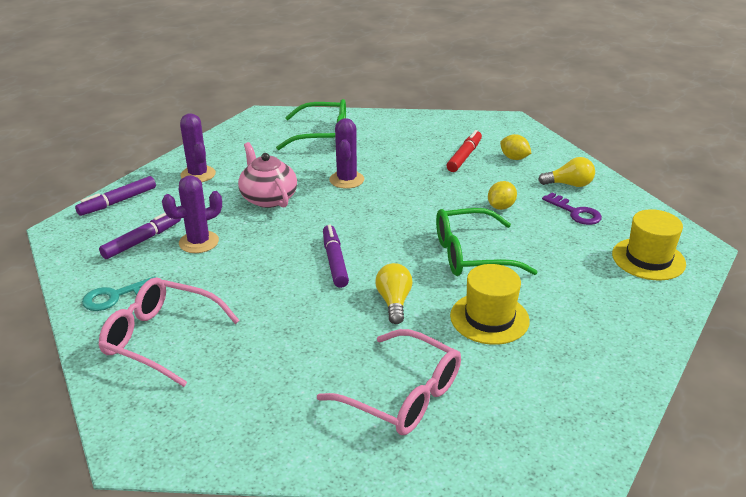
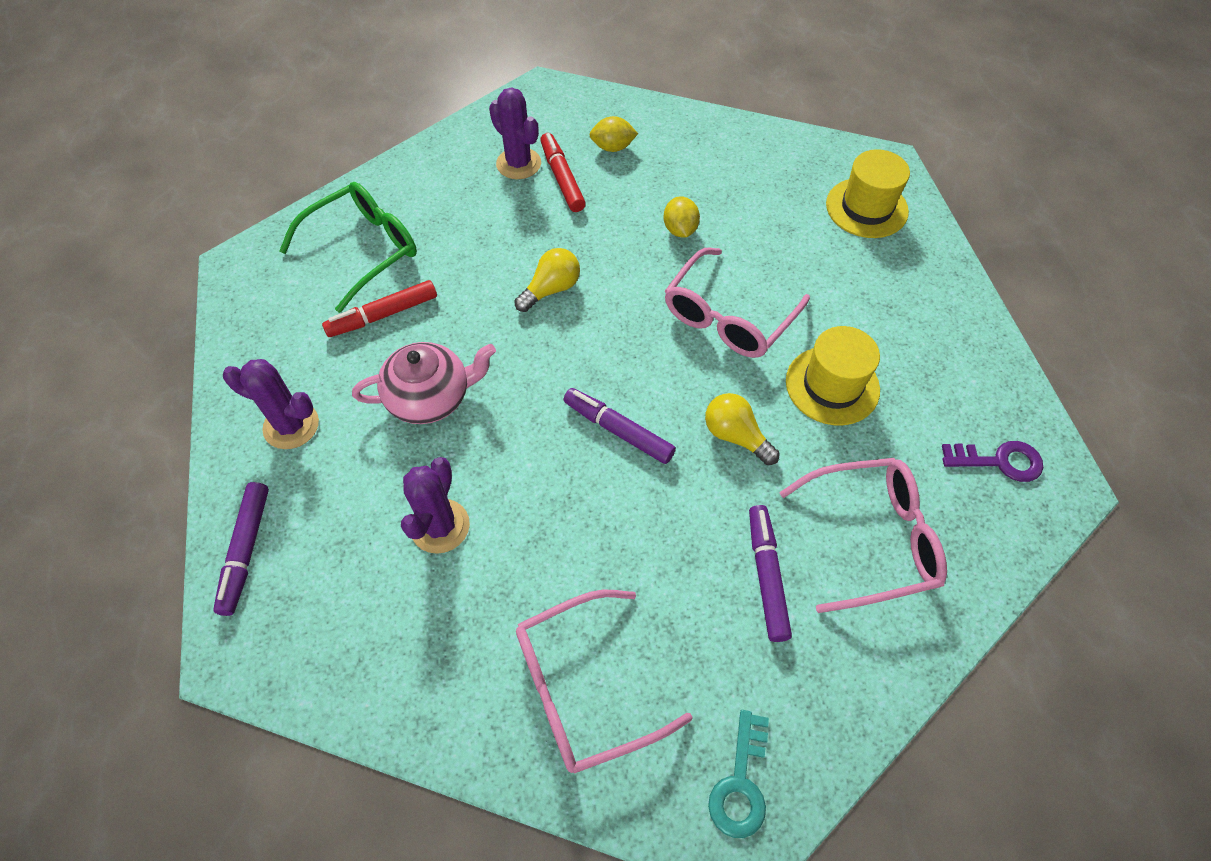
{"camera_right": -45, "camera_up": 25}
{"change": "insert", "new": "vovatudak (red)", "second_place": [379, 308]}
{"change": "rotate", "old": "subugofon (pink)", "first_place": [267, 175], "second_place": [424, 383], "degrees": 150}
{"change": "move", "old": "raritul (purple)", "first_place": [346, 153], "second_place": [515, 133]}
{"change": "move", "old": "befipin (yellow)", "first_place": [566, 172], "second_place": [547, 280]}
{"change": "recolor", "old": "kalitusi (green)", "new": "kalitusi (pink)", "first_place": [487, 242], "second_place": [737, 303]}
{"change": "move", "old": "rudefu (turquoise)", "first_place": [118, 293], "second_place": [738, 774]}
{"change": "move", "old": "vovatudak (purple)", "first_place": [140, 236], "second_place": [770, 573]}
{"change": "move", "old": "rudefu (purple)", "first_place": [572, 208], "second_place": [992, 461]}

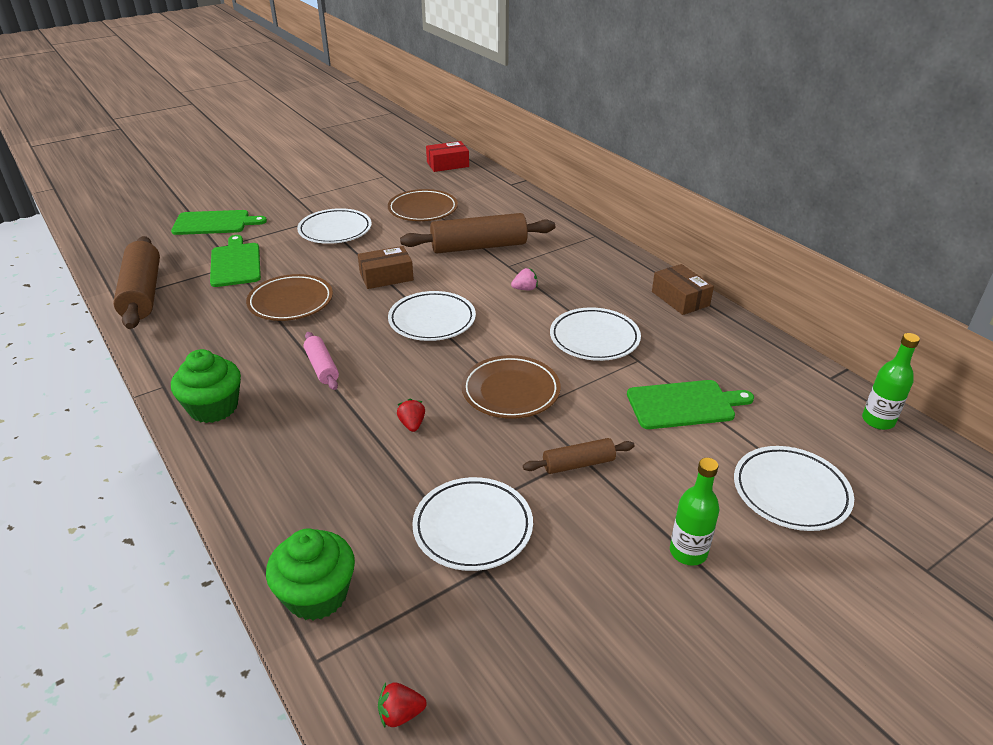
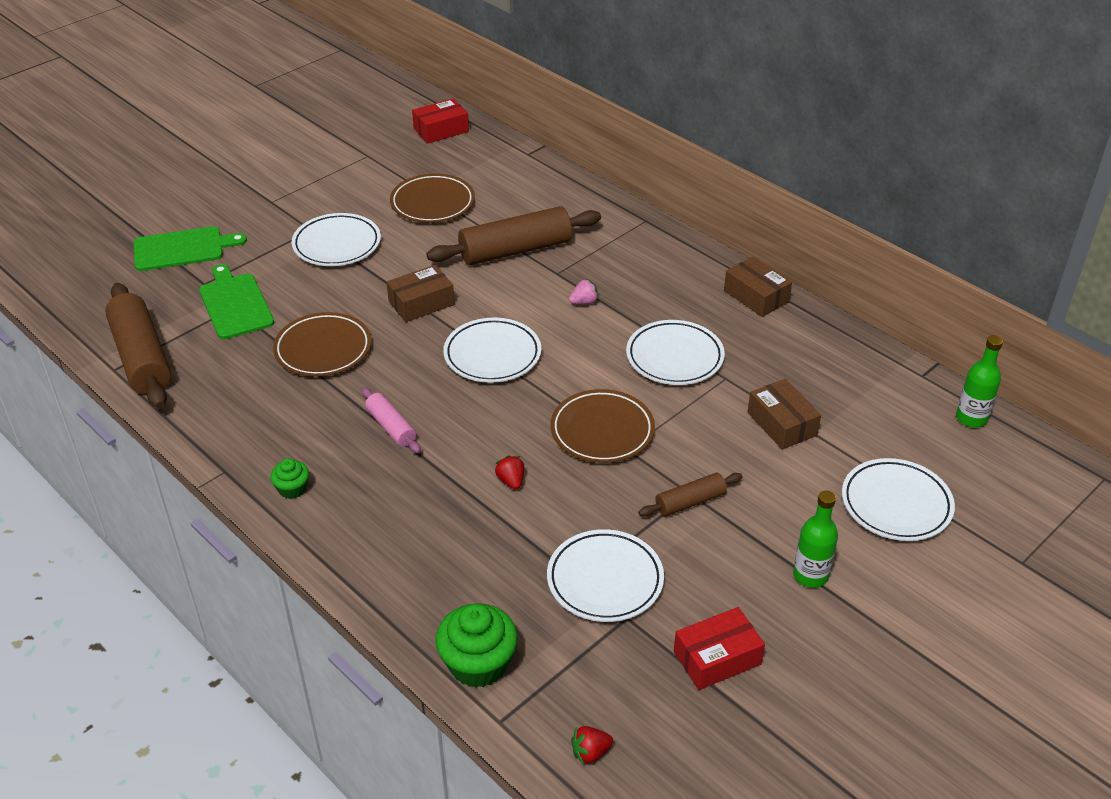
{"camera_right": -10, "camera_up": 5}
{"change": "resize", "old": "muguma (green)", "first_place": [206, 386], "second_place": [289, 478], "factor": 0.54}
{"change": "insert", "new": "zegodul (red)", "second_place": [719, 648]}
{"change": "replace", "old": "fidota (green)", "new": "zegodul (brown)", "first_place": [690, 404], "second_place": [784, 414]}

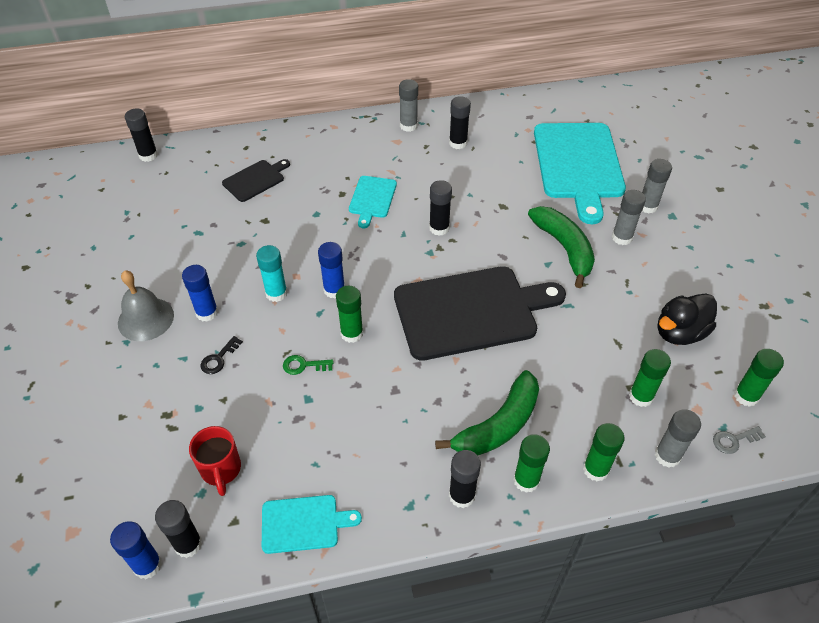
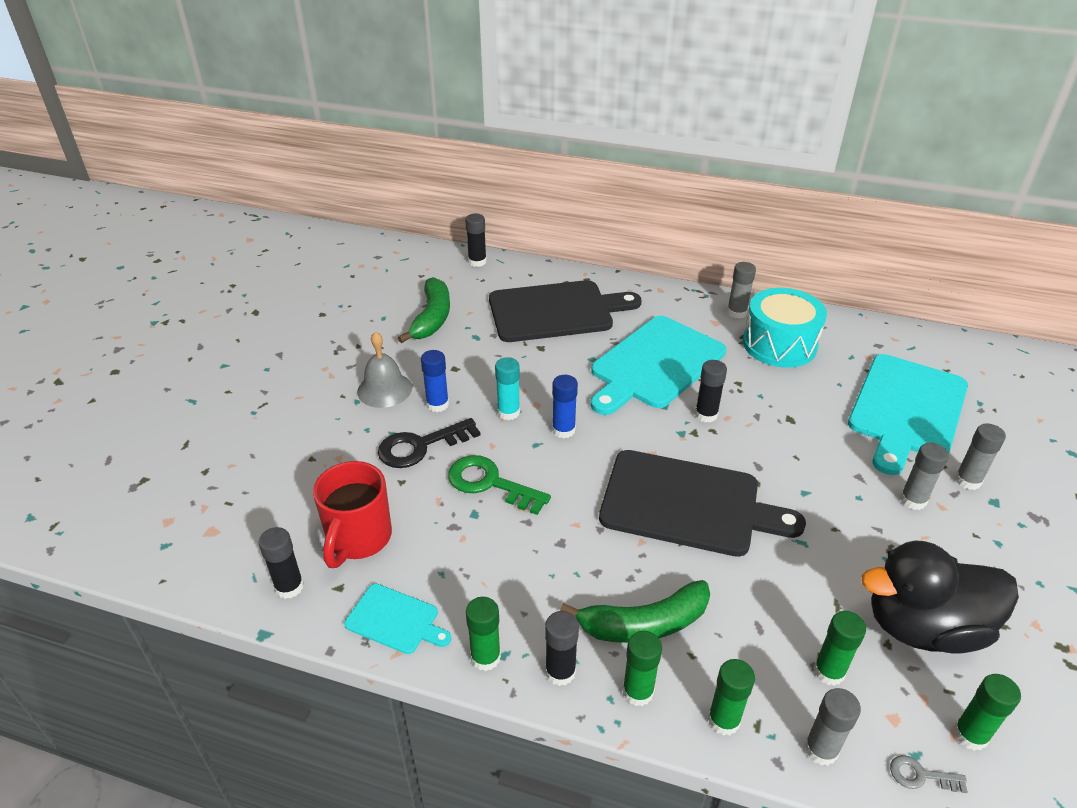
{"camera_right": 30, "camera_up": -10}
{"change": "resize", "old": "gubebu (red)", "first_place": [215, 461], "second_place": [352, 514], "factor": 1.53}
{"change": "resize", "old": "rudefu (black)", "first_place": [221, 355], "second_place": [429, 443], "factor": 2.04}
{"change": "move", "old": "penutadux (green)", "first_place": [561, 247], "second_place": [424, 310]}
{"change": "resize", "old": "rudefu (green)", "first_place": [308, 365], "second_place": [499, 485], "factor": 2.04}
{"change": "move", "old": "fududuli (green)", "first_place": [349, 314], "second_place": [483, 634]}
{"change": "resize", "old": "fidota (black)", "first_place": [256, 180], "second_place": [565, 311], "factor": 2.09}
{"change": "resize", "old": "fidota (turquoise)", "first_place": [373, 202], "second_place": [658, 365], "factor": 2.09}
{"change": "replace", "old": "fududuli (black)", "new": "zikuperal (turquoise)", "first_place": [460, 122], "second_place": [785, 328]}
{"change": "resize", "old": "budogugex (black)", "first_place": [687, 319], "second_place": [940, 597], "factor": 1.58}
{"change": "delete", "old": "fududuli (blue)", "first_place": [136, 550]}

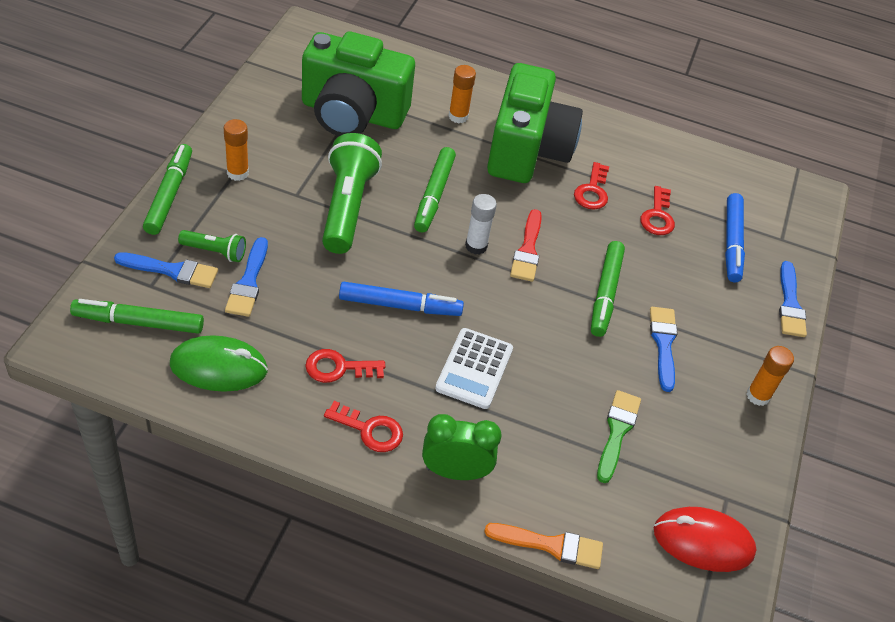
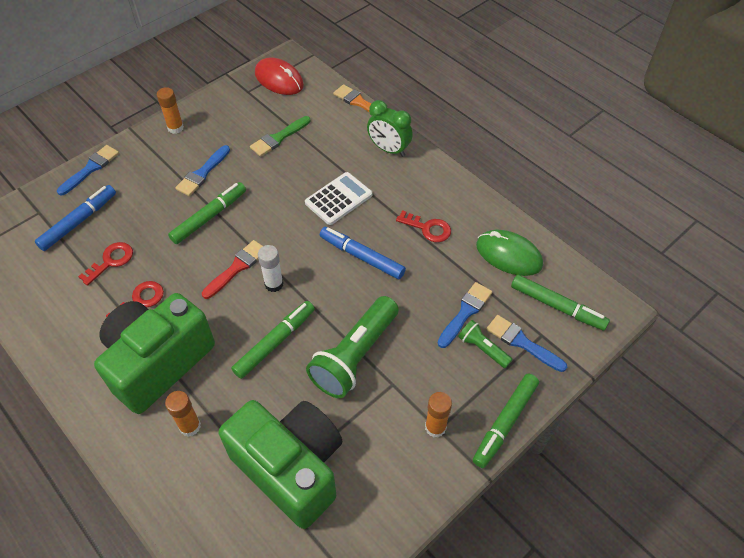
{"camera_right": -145, "camera_up": 5}
{"change": "delete", "old": "rudefu (red)", "first_place": [363, 426]}

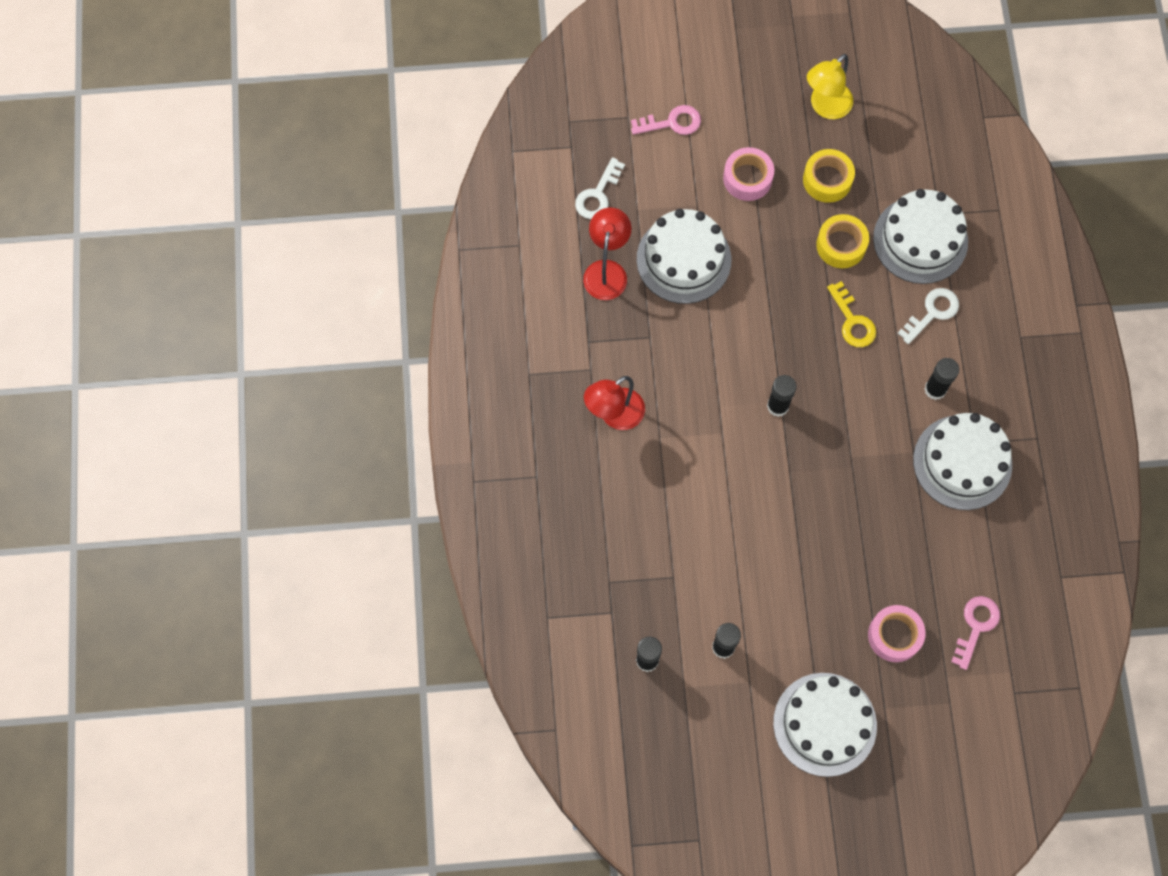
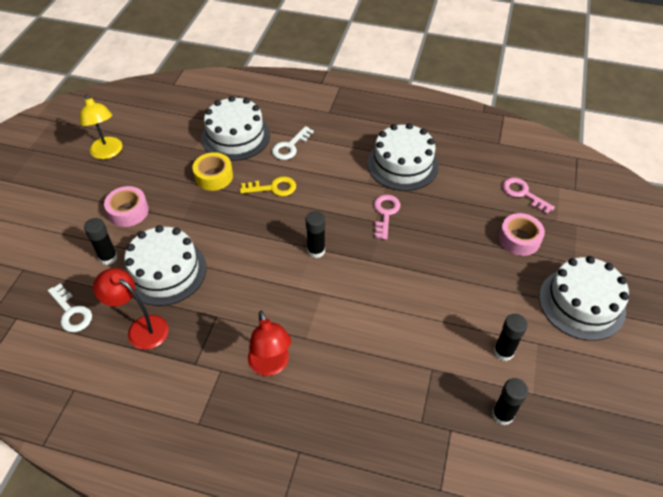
{"camera_right": -70, "camera_up": -20}
{"change": "move", "old": "fududuli (black)", "first_place": [942, 379], "second_place": [101, 241]}
{"change": "rotate", "old": "rudefu (white)", "first_place": [928, 316], "second_place": [293, 143], "degrees": -120}
{"change": "move", "old": "rudefu (pink)", "first_place": [666, 120], "second_place": [387, 217]}
{"change": "delete", "old": "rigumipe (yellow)", "first_place": [829, 176]}

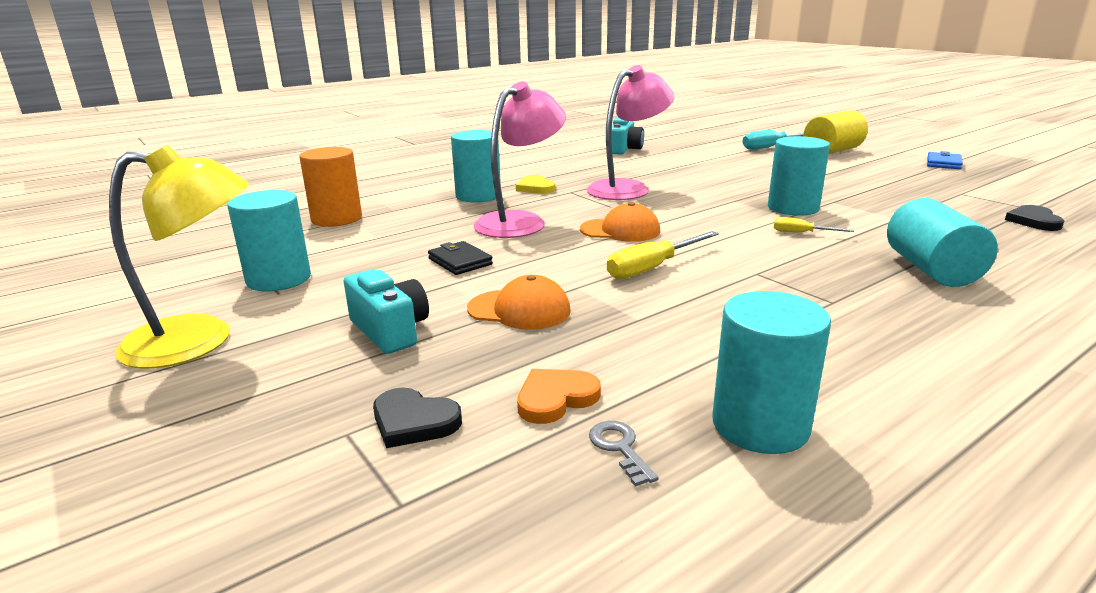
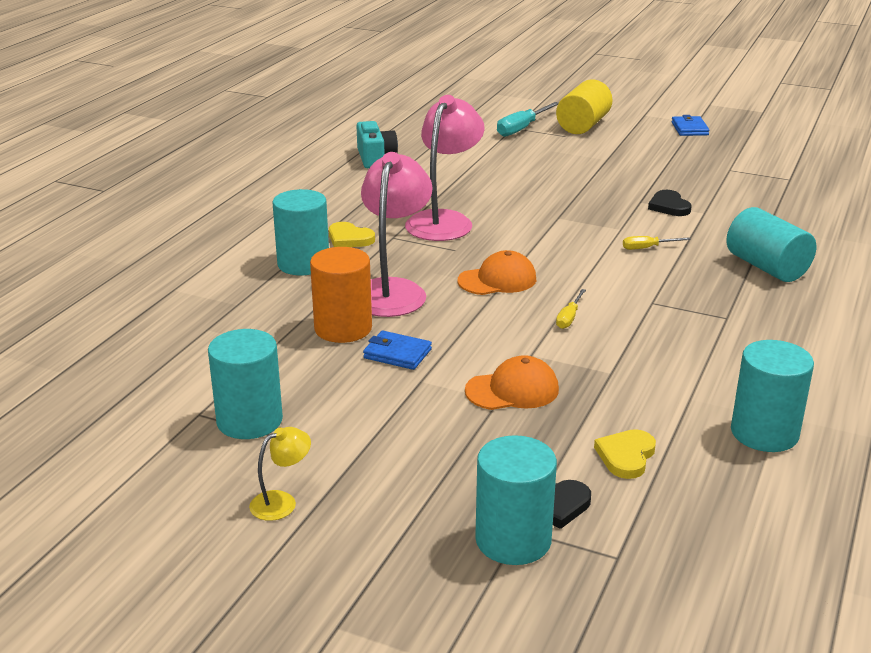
{"camera_right": -30, "camera_up": 5}
{"change": "resize", "old": "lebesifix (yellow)", "first_place": [179, 257], "second_place": [280, 474], "factor": 0.46}
{"change": "move", "old": "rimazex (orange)", "first_place": [330, 187], "second_place": [341, 295]}
{"change": "recolor", "old": "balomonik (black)", "new": "balomonik (blue)", "first_place": [460, 258], "second_place": [397, 350]}
{"change": "move", "old": "rimazex (turquoise)", "first_place": [799, 176], "second_place": [516, 500]}
{"change": "resize", "old": "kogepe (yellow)", "first_place": [663, 255], "second_place": [571, 309], "factor": 0.56}
{"change": "recolor", "old": "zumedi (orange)", "new": "zumedi (yellow)", "first_place": [559, 396], "second_place": [625, 454]}
{"change": "move", "old": "zumedi (black)", "first_place": [1034, 218], "second_place": [670, 203]}
{"change": "delete", "old": "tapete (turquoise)", "first_place": [386, 312]}
{"change": "delete", "old": "rudefu (grey)", "first_place": [624, 454]}

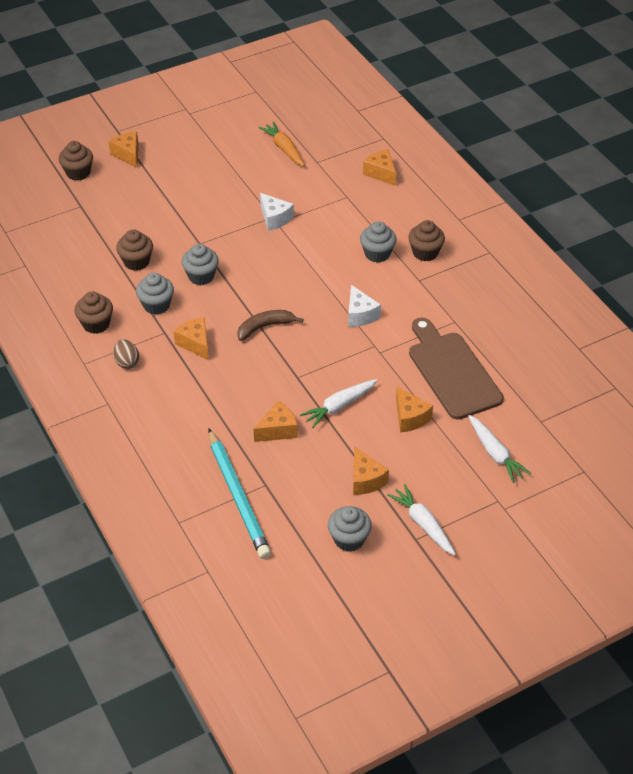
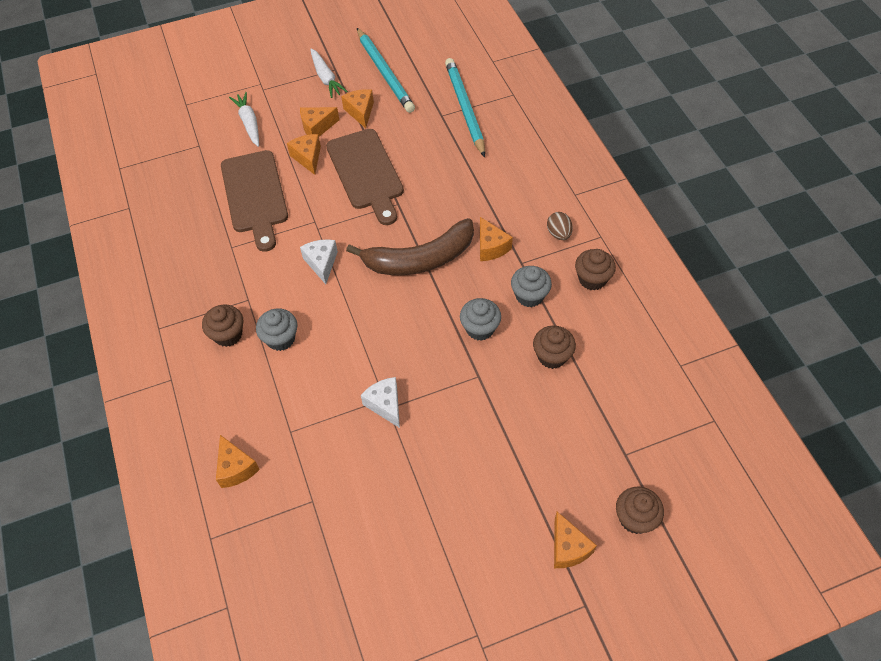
{"camera_right": -170, "camera_up": 10}
{"change": "move", "old": "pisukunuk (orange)", "first_place": [276, 421], "second_place": [319, 122]}
{"change": "replace", "old": "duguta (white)", "new": "fidota (brown)", "first_place": [338, 403], "second_place": [365, 177]}
{"change": "resize", "old": "penutadux (brown)", "first_place": [270, 325], "second_place": [410, 246], "factor": 1.86}
{"change": "replace", "old": "muguma (grey)", "new": "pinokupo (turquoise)", "first_place": [350, 529], "second_place": [386, 70]}
{"change": "delete", "old": "duguta (orange)", "first_place": [282, 144]}

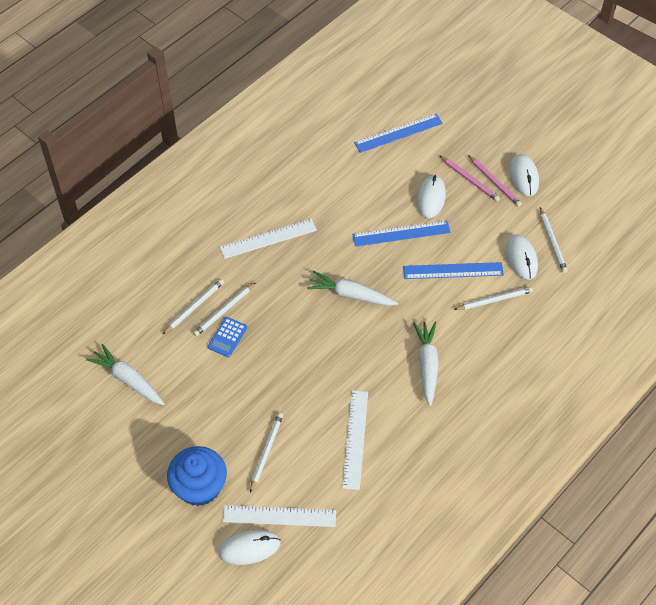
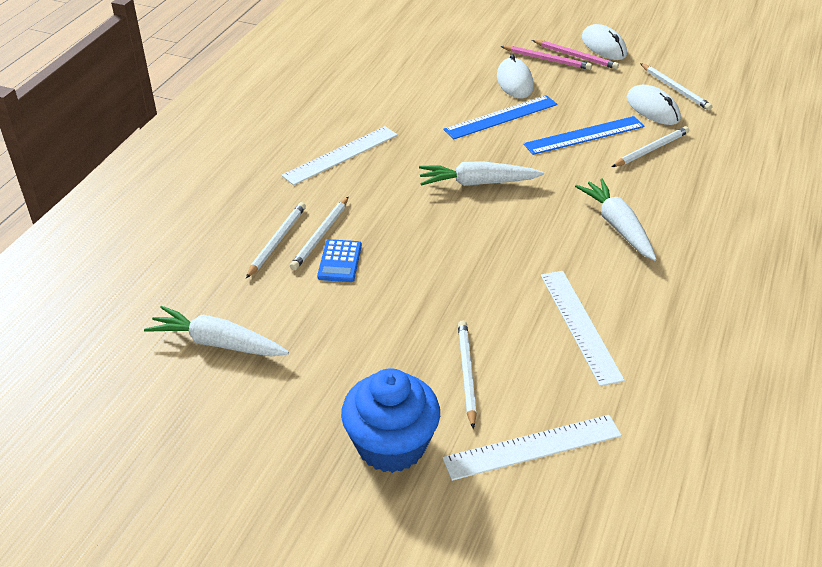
{"camera_right": -20, "camera_up": -15}
{"change": "delete", "old": "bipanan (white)", "first_place": [250, 547]}
{"change": "delete", "old": "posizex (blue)", "first_place": [398, 133]}

